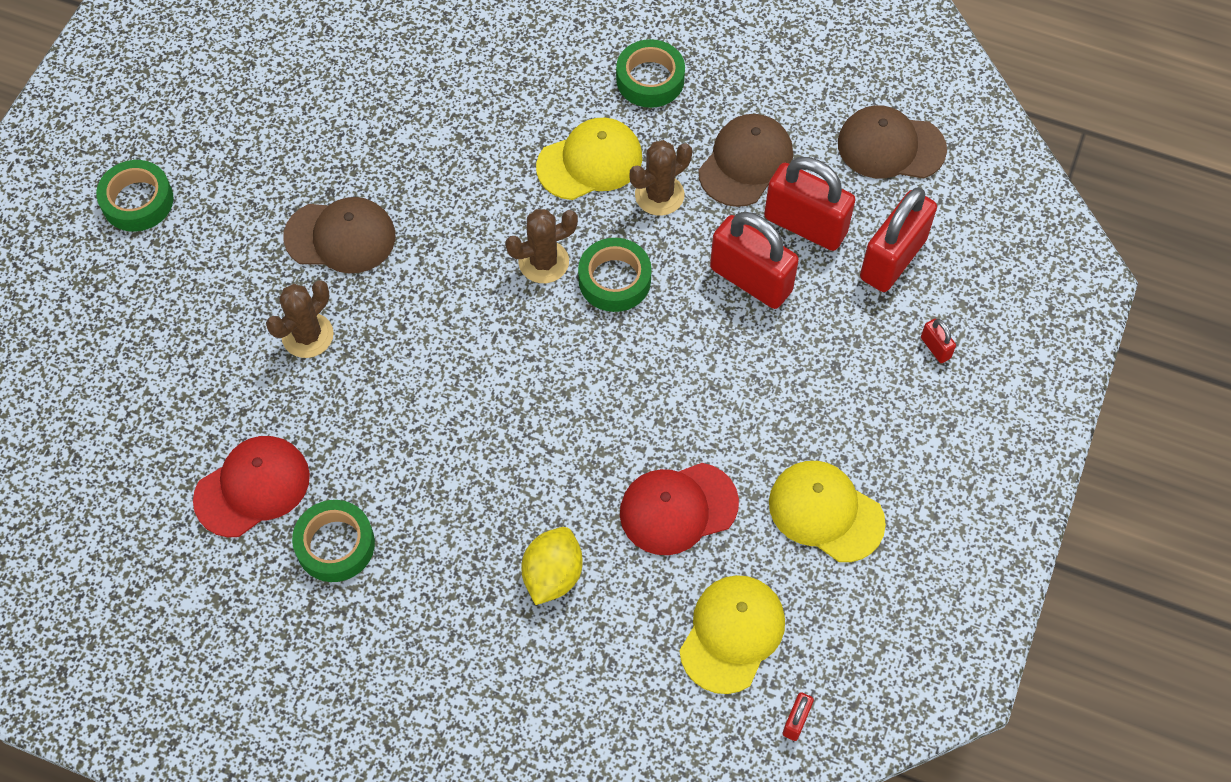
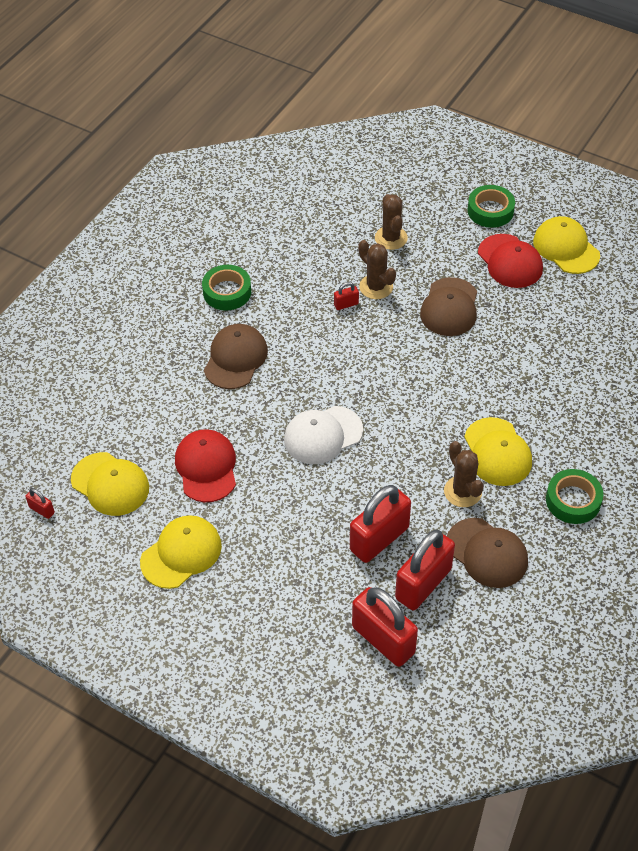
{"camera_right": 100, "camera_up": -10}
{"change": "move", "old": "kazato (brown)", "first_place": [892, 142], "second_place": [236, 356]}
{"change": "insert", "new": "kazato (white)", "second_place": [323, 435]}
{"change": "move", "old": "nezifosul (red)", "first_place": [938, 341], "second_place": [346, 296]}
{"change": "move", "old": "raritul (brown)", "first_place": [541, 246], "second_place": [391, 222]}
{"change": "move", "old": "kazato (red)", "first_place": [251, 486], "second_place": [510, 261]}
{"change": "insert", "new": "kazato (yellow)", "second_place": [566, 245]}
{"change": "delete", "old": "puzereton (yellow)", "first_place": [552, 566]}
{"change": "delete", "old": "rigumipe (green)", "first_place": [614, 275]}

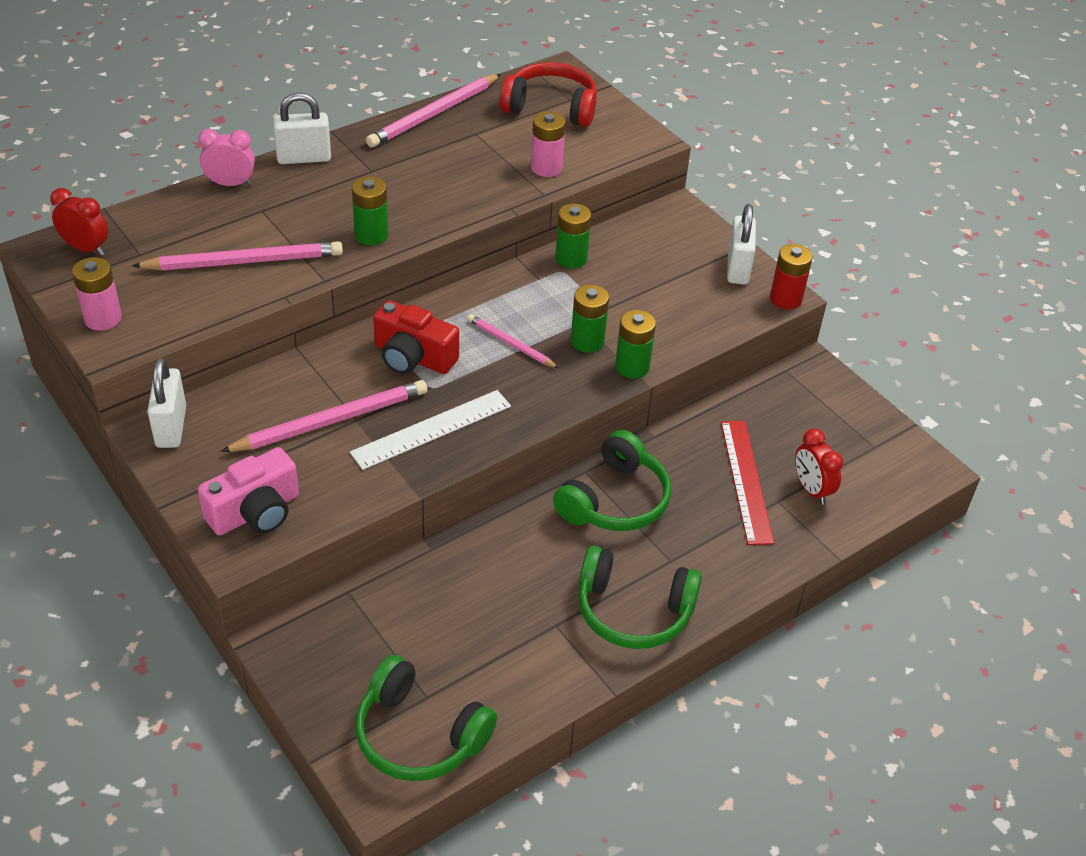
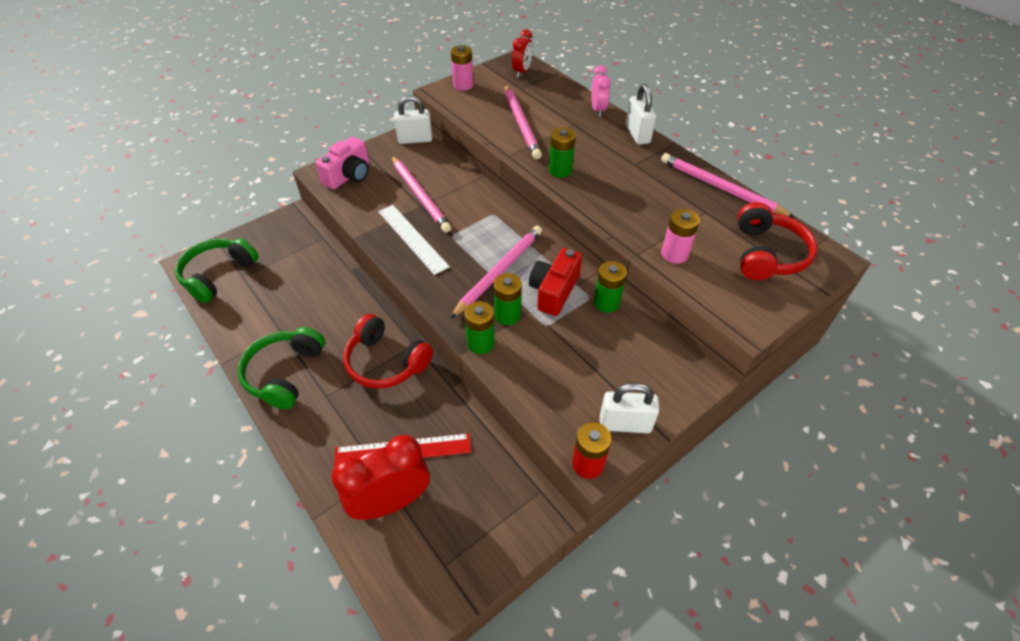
{"camera_right": 90, "camera_up": 5}
{"change": "rotate", "old": "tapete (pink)", "first_place": [248, 491], "second_place": [342, 163], "degrees": -105}
{"change": "resize", "old": "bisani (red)", "first_place": [819, 466], "second_place": [380, 477], "factor": 1.73}
{"change": "recolor", "old": "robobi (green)", "new": "robobi (red)", "first_place": [612, 480], "second_place": [388, 351]}
{"change": "resize", "old": "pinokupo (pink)", "first_place": [513, 341], "second_place": [496, 272], "factor": 1.77}
{"change": "move", "old": "tapete (red)", "first_place": [416, 337], "second_place": [555, 282]}

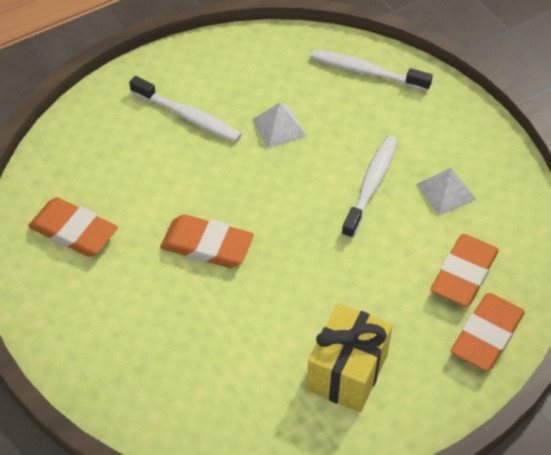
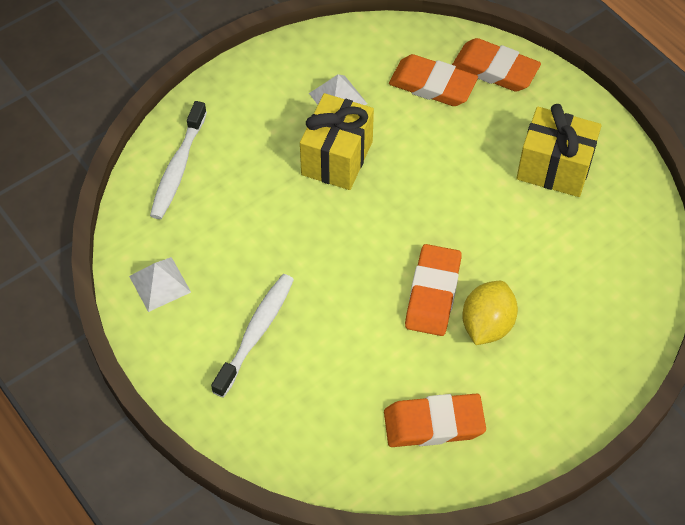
{"camera_right": -95, "camera_up": 5}
{"change": "move", "old": "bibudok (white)", "first_place": [279, 126], "second_place": [160, 284]}
{"change": "replace", "old": "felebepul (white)", "new": "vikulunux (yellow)", "first_place": [369, 187], "second_place": [337, 141]}
{"change": "rotate", "old": "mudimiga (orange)", "first_place": [73, 227], "second_place": [435, 420], "degrees": 60}
{"change": "insert", "new": "puzereton (yellow)", "second_place": [490, 313]}

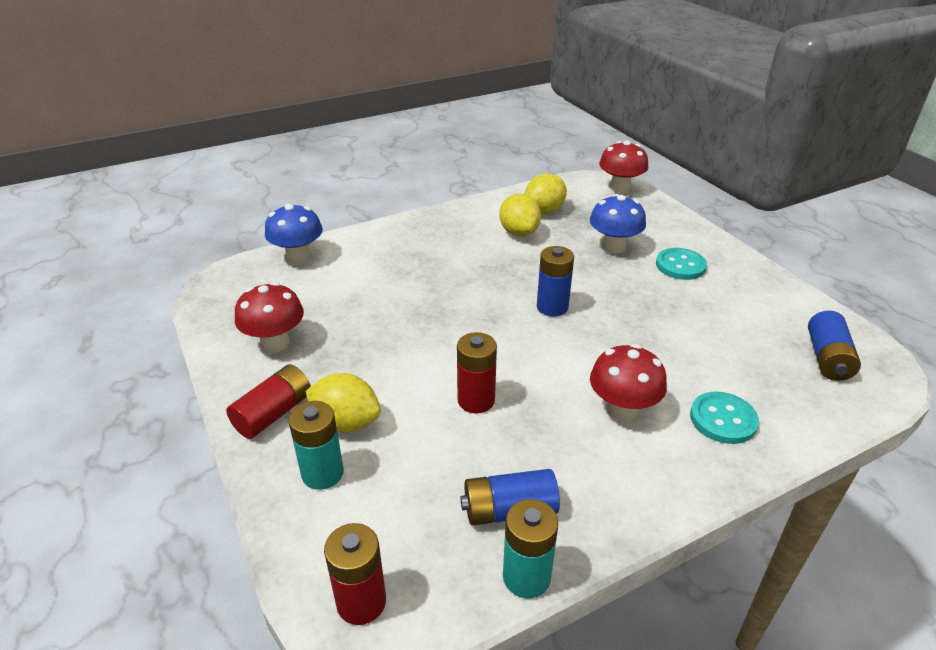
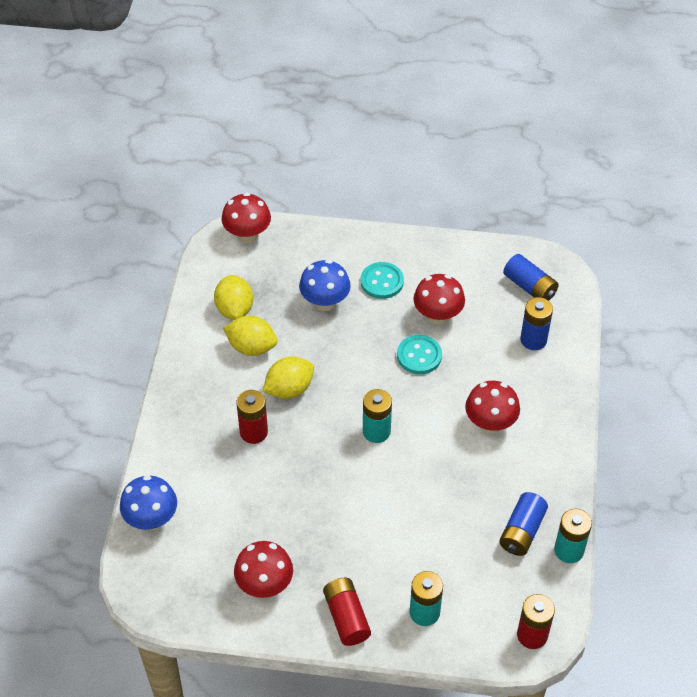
{"camera_right": -55, "camera_up": 15}
{"change": "move", "old": "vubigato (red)", "first_place": [477, 372], "second_place": [252, 417]}
{"change": "move", "old": "puzereton (yellow)", "first_place": [343, 403], "second_place": [288, 377]}
{"change": "insert", "new": "vubigato (turquoise)", "second_place": [377, 416]}
{"change": "move", "old": "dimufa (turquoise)", "first_place": [724, 418], "second_place": [419, 354]}
{"change": "insert", "new": "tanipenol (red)", "second_place": [439, 299]}
{"change": "move", "old": "vubigato (blue)", "first_place": [555, 281], "second_place": [536, 323]}

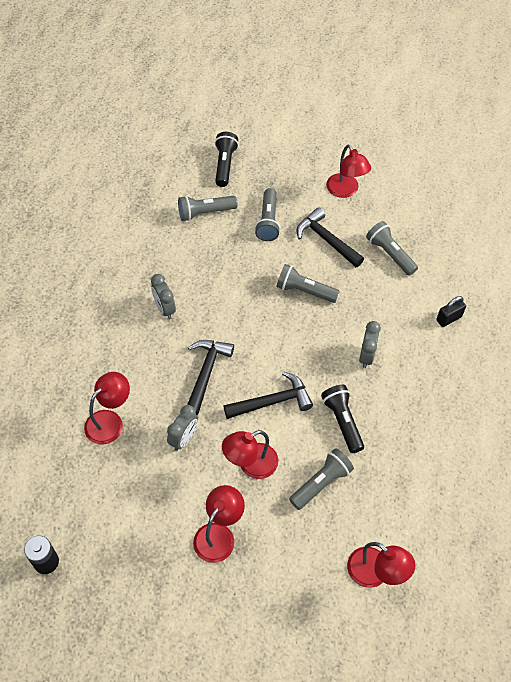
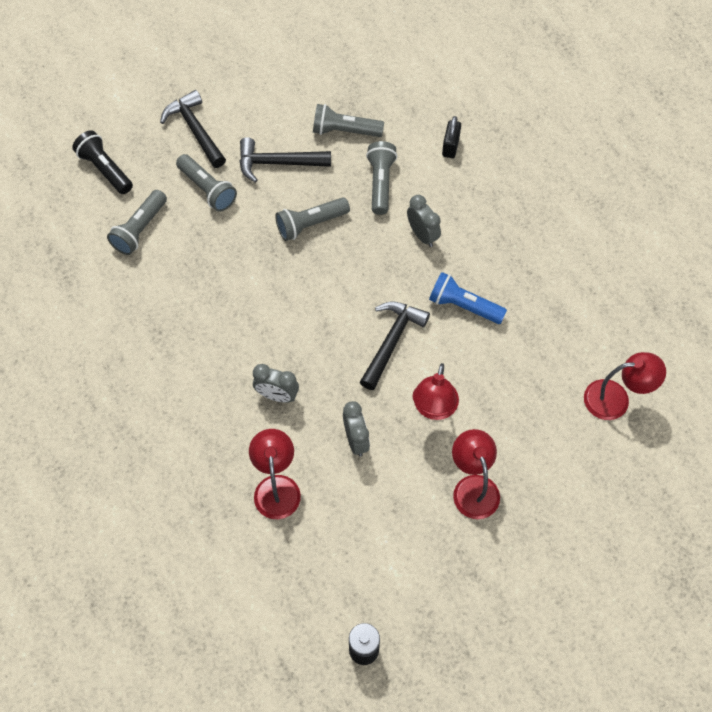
{"camera_right": -45, "camera_up": 5}
{"change": "move", "old": "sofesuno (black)", "first_place": [210, 377], "second_place": [193, 129]}
{"change": "move", "old": "bisani (grey)", "first_place": [163, 296], "second_place": [276, 383]}
{"change": "move", "old": "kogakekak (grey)", "first_place": [321, 479], "second_place": [381, 178]}
{"change": "recolor", "old": "kogakekak (black)", "new": "kogakekak (blue)", "first_place": [342, 419], "second_place": [468, 298]}
{"change": "delete", "old": "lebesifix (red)", "first_place": [348, 171]}

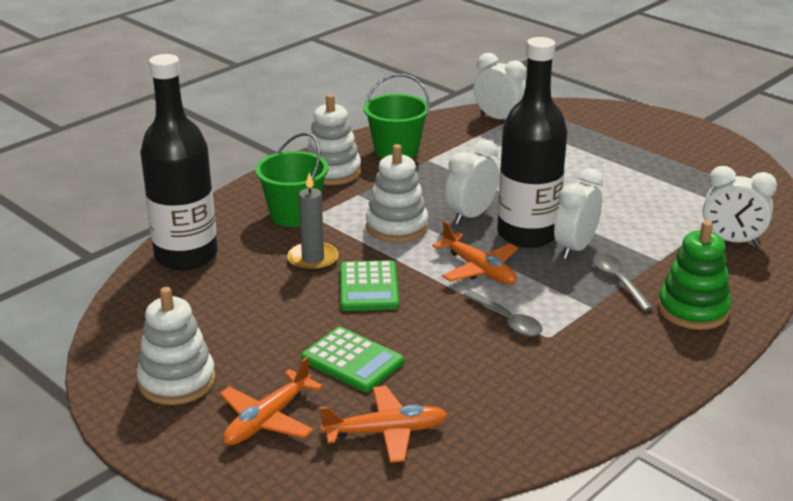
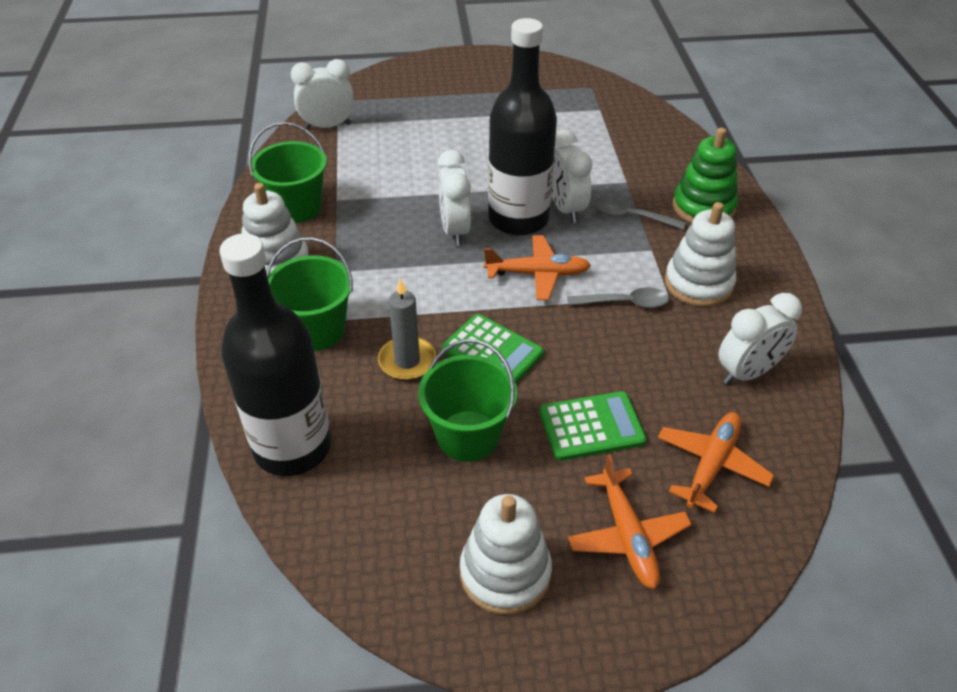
{"camera_right": -50, "camera_up": 15}
{"change": "insert", "new": "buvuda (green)", "second_place": [467, 400]}
{"change": "move", "old": "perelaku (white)", "first_place": [397, 193], "second_place": [700, 254]}
{"change": "move", "old": "bisani (white)", "first_place": [740, 206], "second_place": [760, 338]}

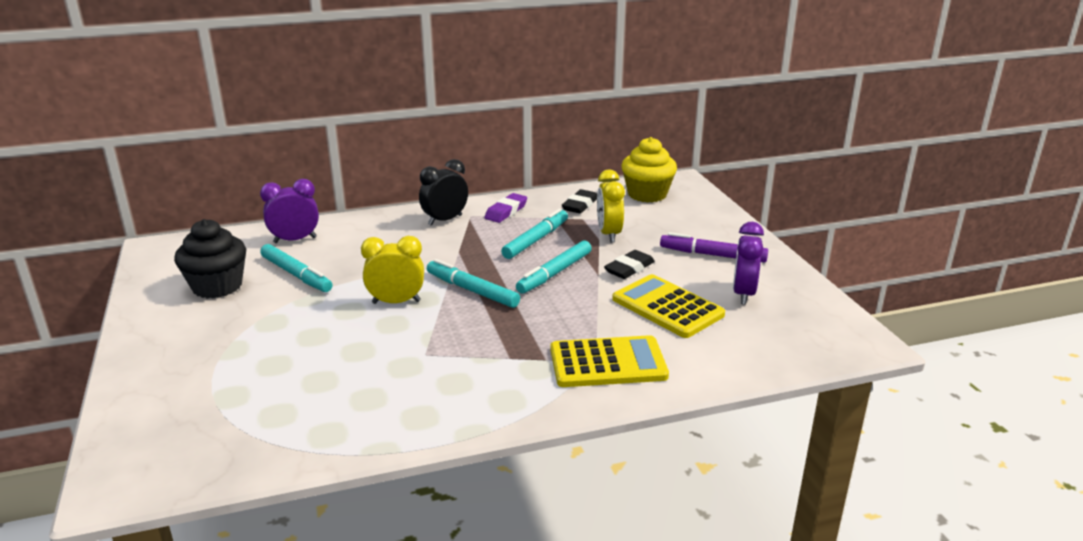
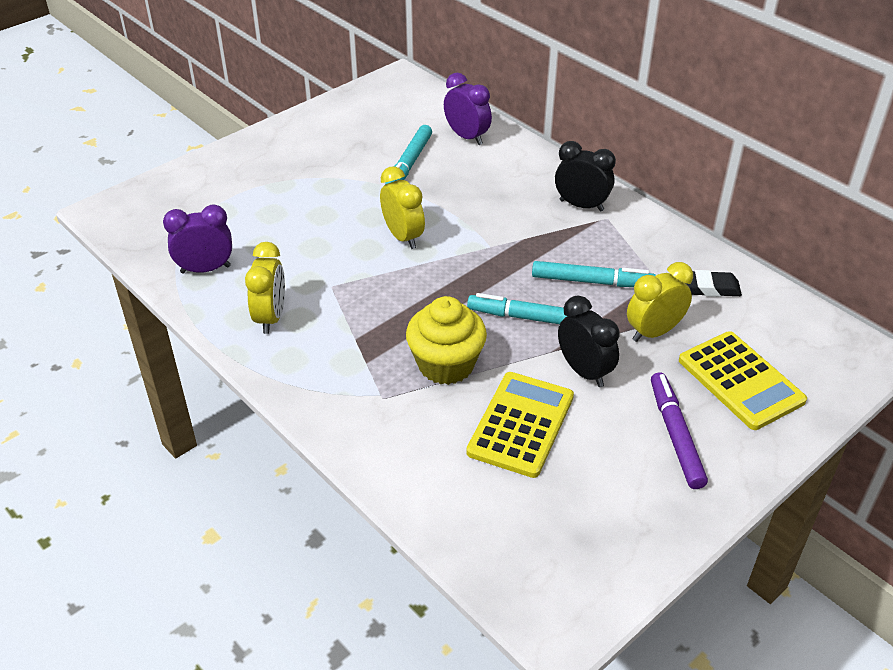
{"camera_right": 65, "camera_up": 15}
{"change": "move", "old": "bisani (purple)", "first_place": [748, 263], "second_place": [197, 238]}
{"change": "insert", "new": "bisani (yellow)", "second_place": [265, 288]}
{"change": "move", "old": "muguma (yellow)", "first_place": [649, 170], "second_place": [446, 340]}
{"change": "replace", "old": "mudimiga (black)", "new": "bisani (black)", "first_place": [629, 264], "second_place": [588, 341]}
{"change": "move", "old": "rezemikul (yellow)", "first_place": [609, 361], "second_place": [743, 380]}
{"change": "delete", "old": "muguma (black)", "first_place": [210, 258]}
{"change": "delete", "old": "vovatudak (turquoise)", "first_place": [473, 283]}
{"change": "delete", "old": "mudimiga (purple)", "first_place": [506, 208]}

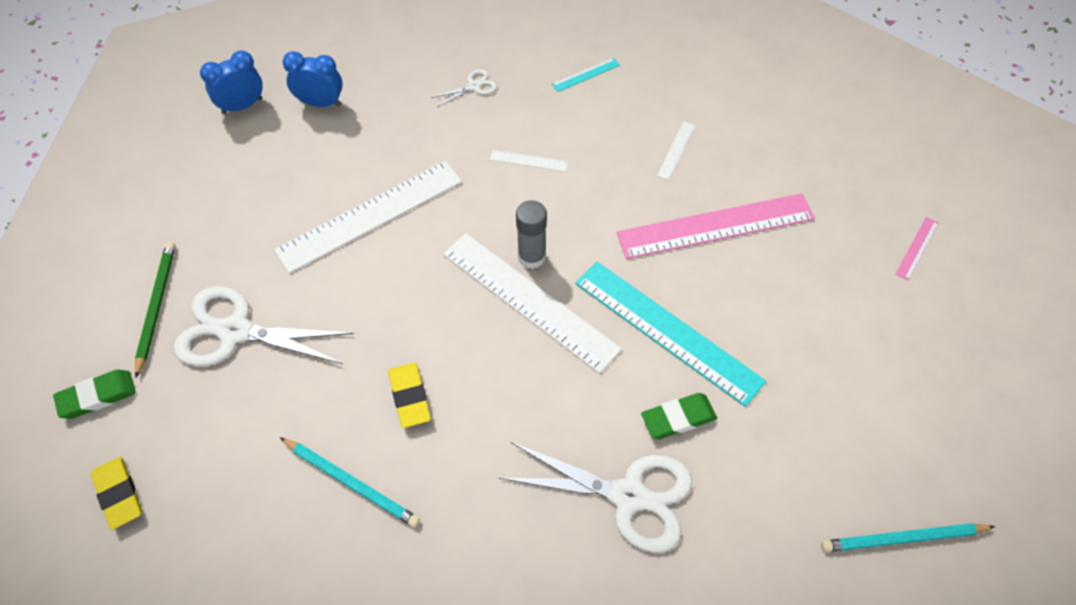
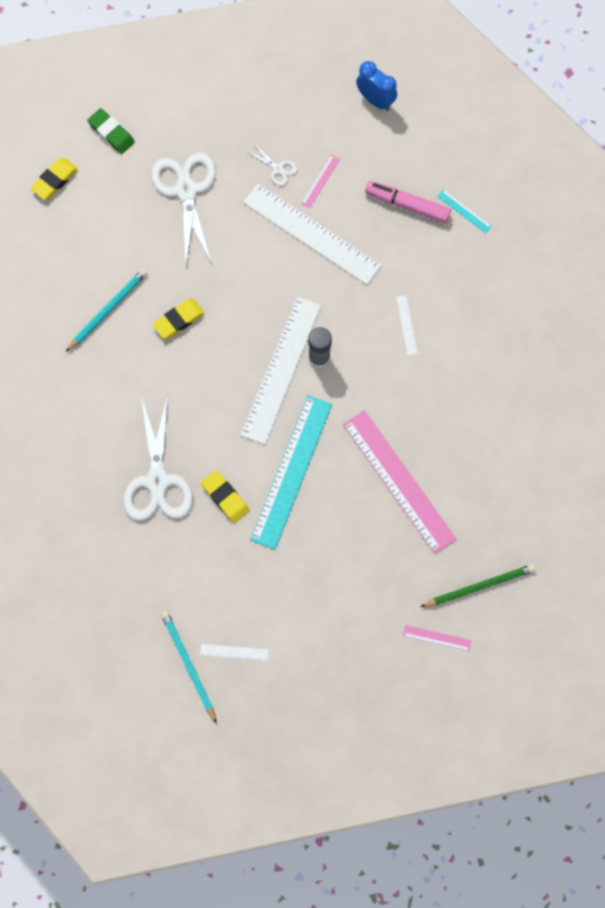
{"camera_right": 70, "camera_up": 15}
{"change": "rotate", "old": "pinokupo (turquoise)", "first_place": [350, 482], "second_place": [106, 310], "degrees": -150}
{"change": "move", "old": "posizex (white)", "first_place": [676, 151], "second_place": [234, 652]}
{"change": "recolor", "old": "mudimiga (green)", "new": "mudimiga (yellow)", "first_place": [679, 416], "second_place": [225, 496]}
{"change": "move", "old": "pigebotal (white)", "first_place": [464, 88], "second_place": [271, 165]}
{"change": "insert", "new": "posizex (pink)", "second_place": [320, 181]}
{"change": "insert", "new": "vovatudak (pink)", "second_place": [408, 202]}
{"change": "move", "old": "pinokupo (green)", "first_place": [155, 310], "second_place": [477, 585]}
{"change": "move", "old": "posizex (turquoise)", "first_place": [586, 75], "second_place": [464, 211]}
{"change": "delete", "old": "bisani (blue)", "first_place": [313, 79]}

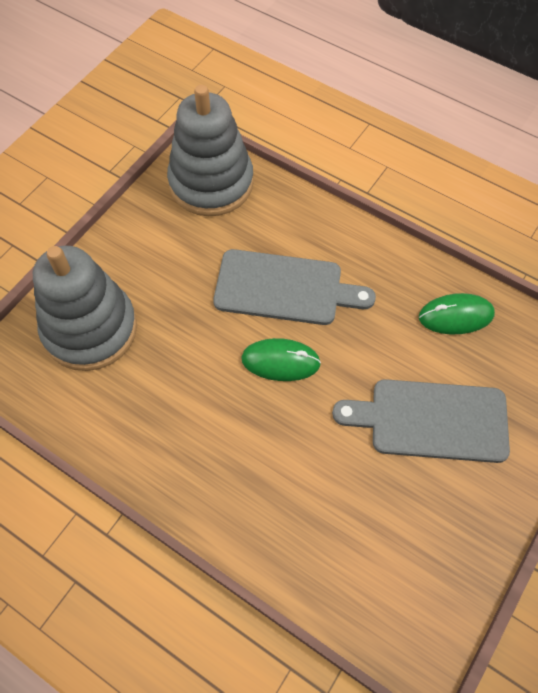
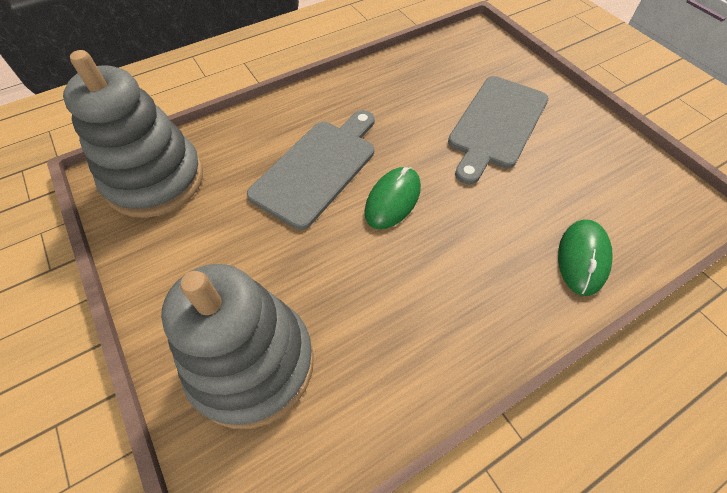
{"camera_right": -65, "camera_up": -5}
{"change": "move", "old": "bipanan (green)", "first_place": [457, 314], "second_place": [585, 258]}

